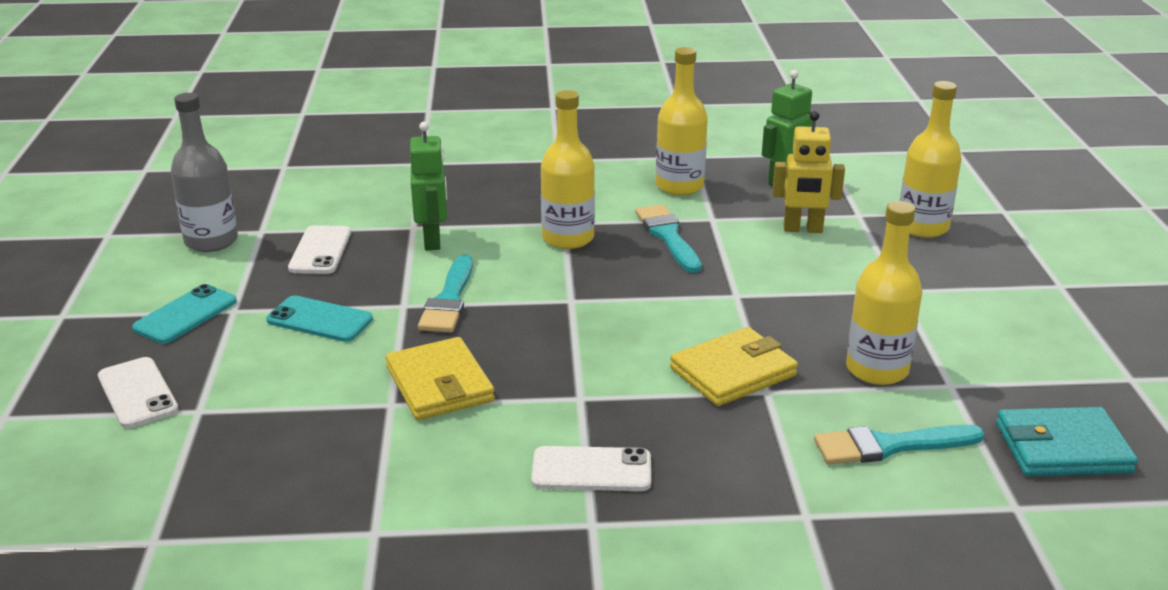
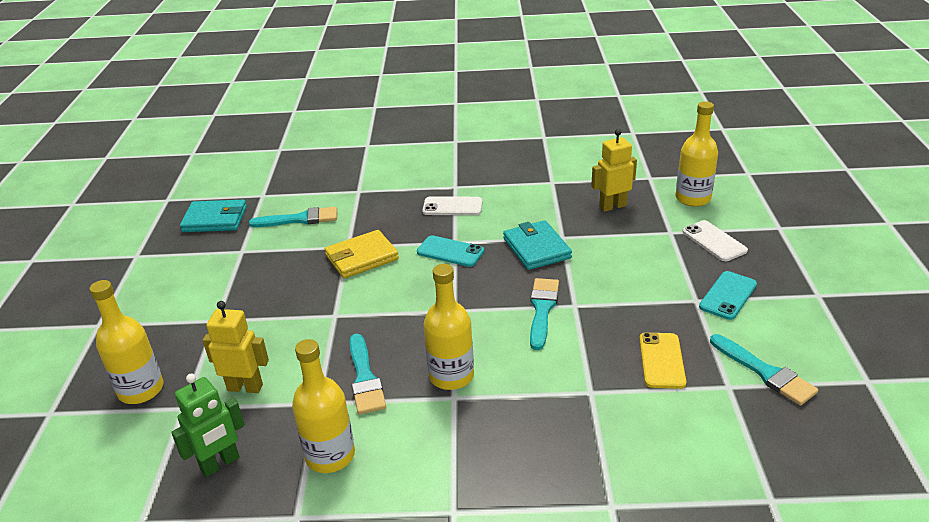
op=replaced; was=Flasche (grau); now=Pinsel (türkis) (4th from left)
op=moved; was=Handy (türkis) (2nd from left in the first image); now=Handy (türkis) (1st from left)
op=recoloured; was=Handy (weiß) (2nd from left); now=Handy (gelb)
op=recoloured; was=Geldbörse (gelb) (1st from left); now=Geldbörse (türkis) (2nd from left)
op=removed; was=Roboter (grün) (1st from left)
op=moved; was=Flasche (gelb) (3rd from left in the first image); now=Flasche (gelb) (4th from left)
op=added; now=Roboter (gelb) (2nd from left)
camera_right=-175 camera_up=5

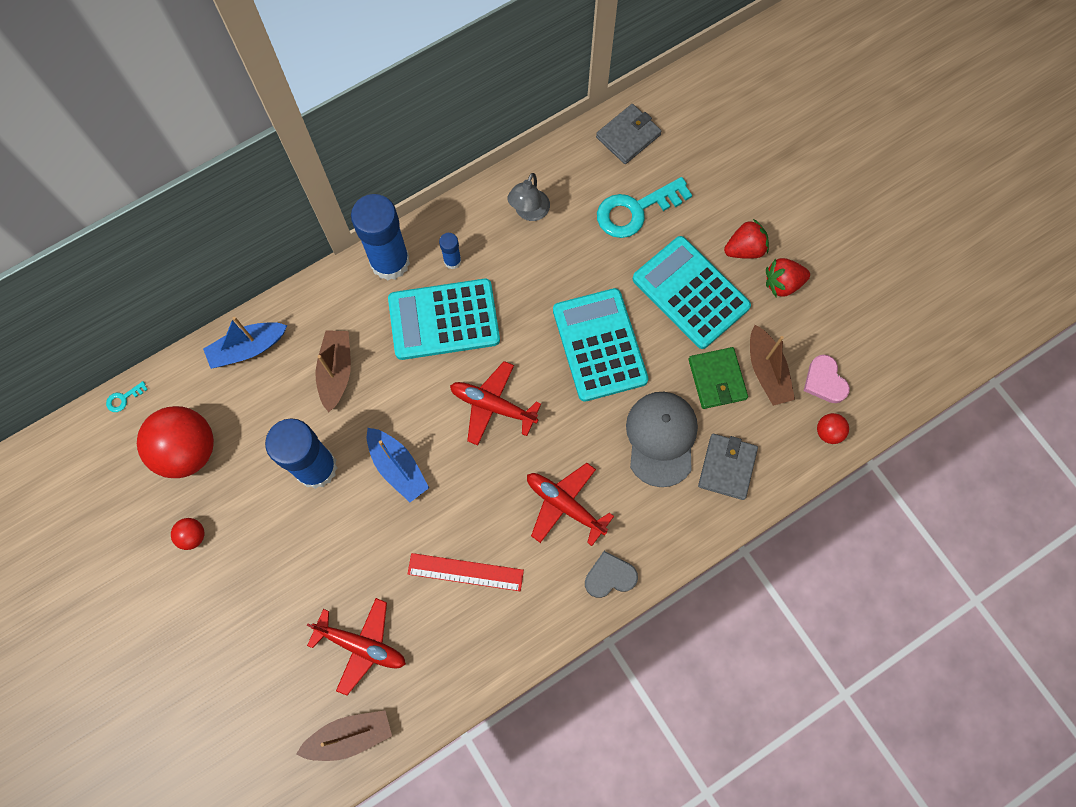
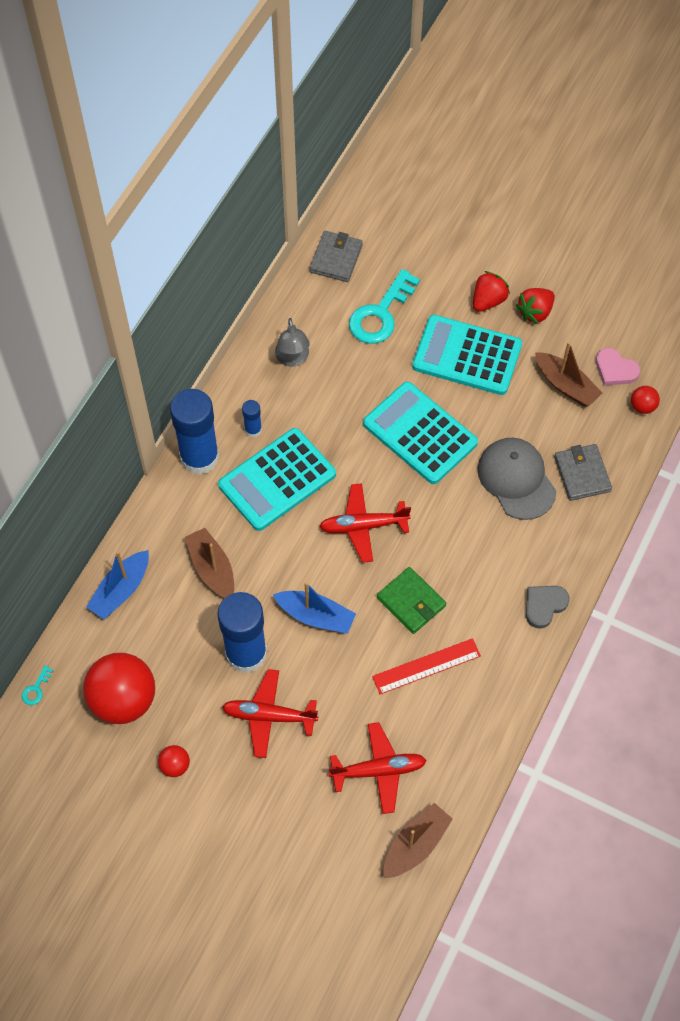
op=moved; was=Flugzeug (rot) (3rd from left in the first image); now=Flugzeug (rot) (1st from left)
op=moved; was=Geldbörse (grün)
camera_right=-30 camera_up=-10

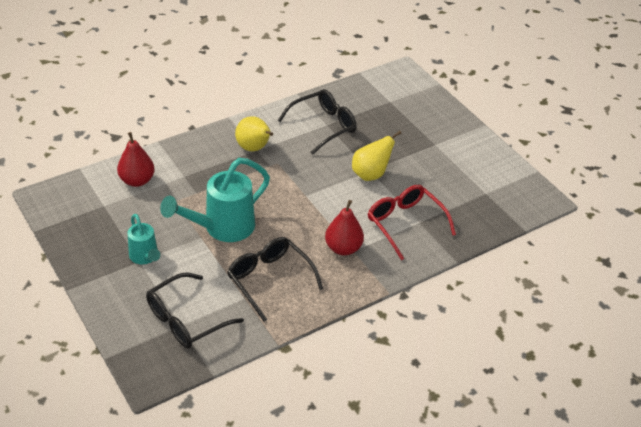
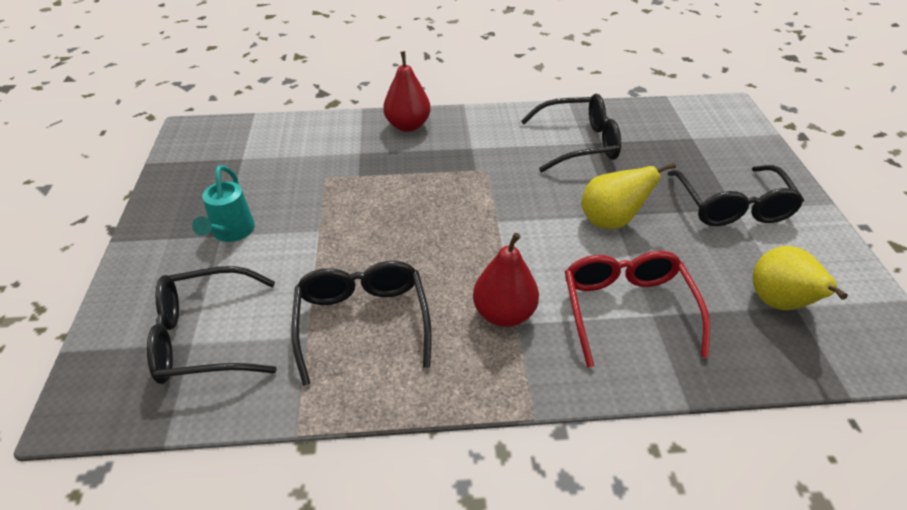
op=moved; was=Birne (rot) (1st from left)
op=removed; was=Gießkanne (türkis) (2nd from left)
op=moved; was=Birne (gelb) (1st from left in the first image); now=Birne (gelb) (2nd from left)
op=added; now=Brille (schwarz) (4th from left)
camera_right=30 camera_up=0

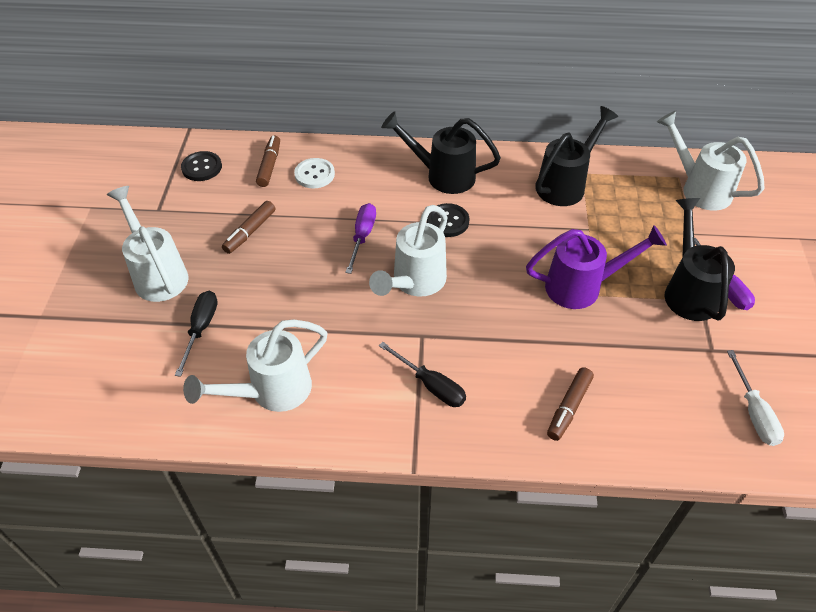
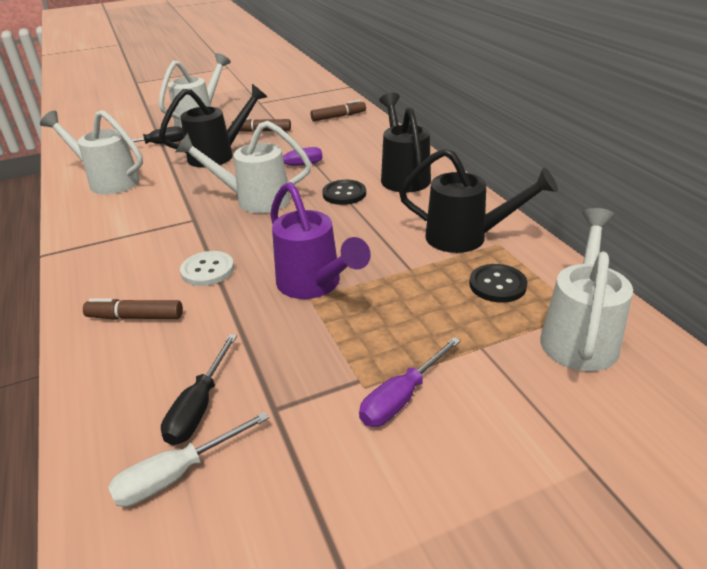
op=moved; was=Knopf (schwarz) (1st from left in the first image); now=Knopf (schwarz) (2nd from left)
op=moved; was=Knopf (weiß)
op=moved; was=Schraubenzieher (schwarz) (2nd from left)
op=moved; was=Gießkanne (schwarz) (3rd from left in the first image); now=Gießkanne (schwarz) (1st from left)
camera_right=65 camera_up=-15

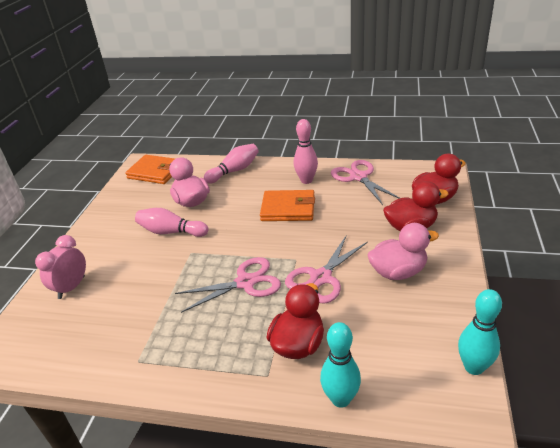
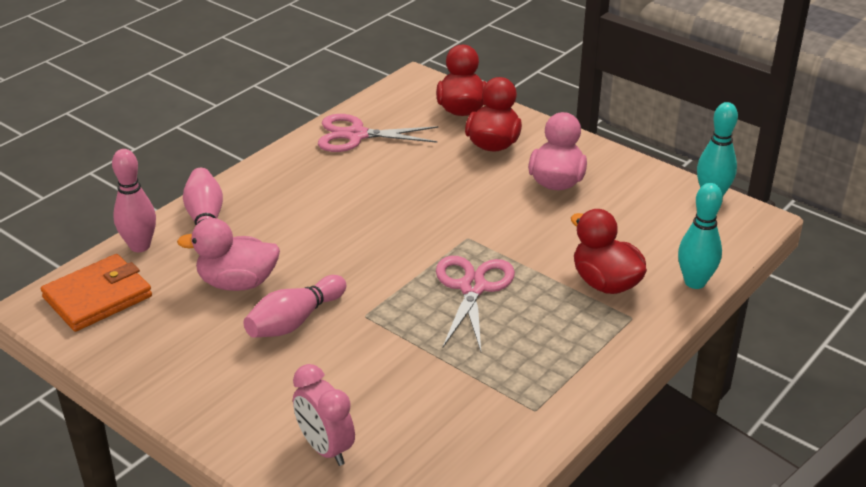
op=removed; was=Geldbörse (orange) (2nd from left)
op=removed; was=Schere (rosa) (2nd from left)
op=moved; was=Bowlingkegel (rosa) (3rd from left in the first image); now=Bowlingkegel (rosa) (1st from left)
camera_right=-65 camera_up=0

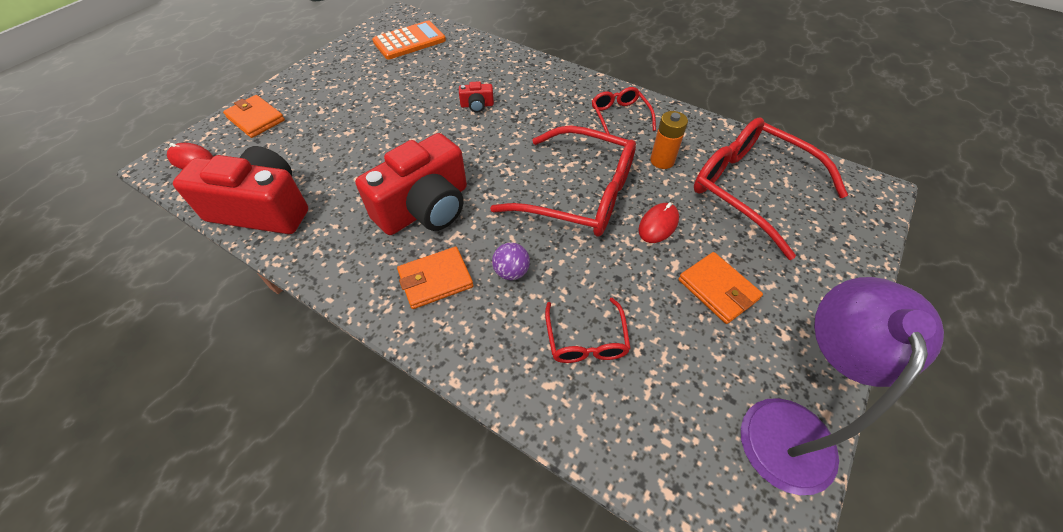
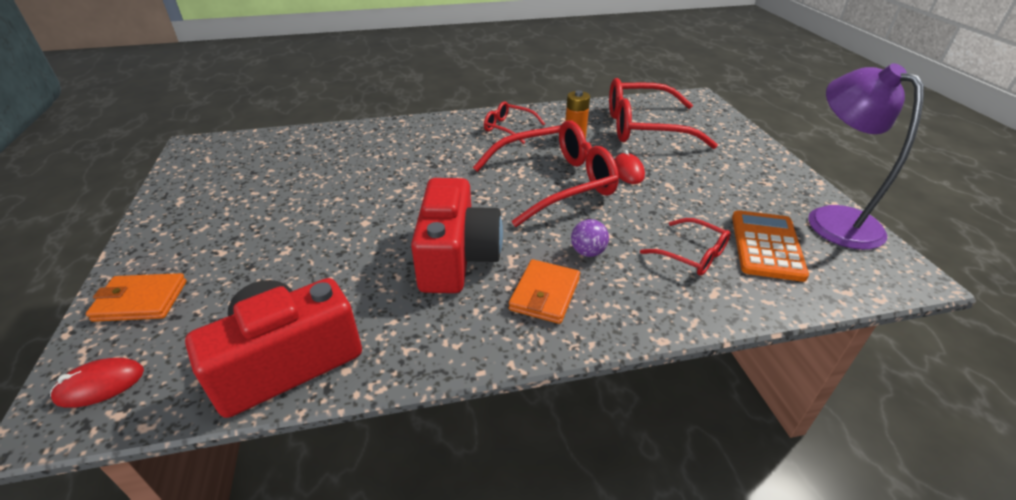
op=moved; was=Taschenrechner (orange)
op=removed; was=Kamera (rot) (3rd from left)
op=removed; was=Geldbörse (orange) (3rd from left)
camera_right=-45 camera_up=-15

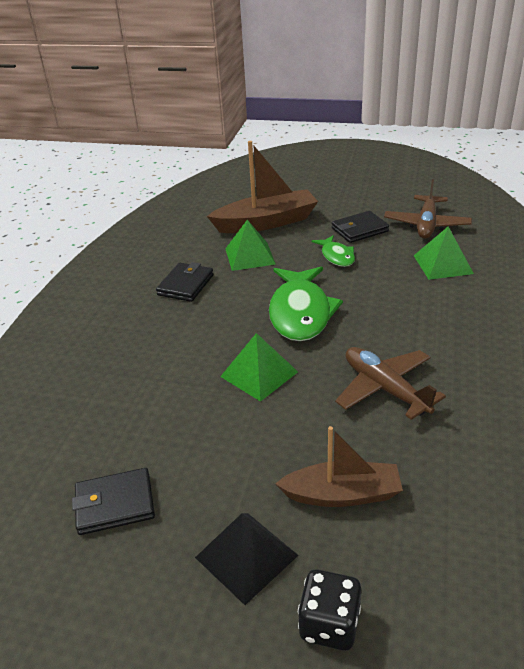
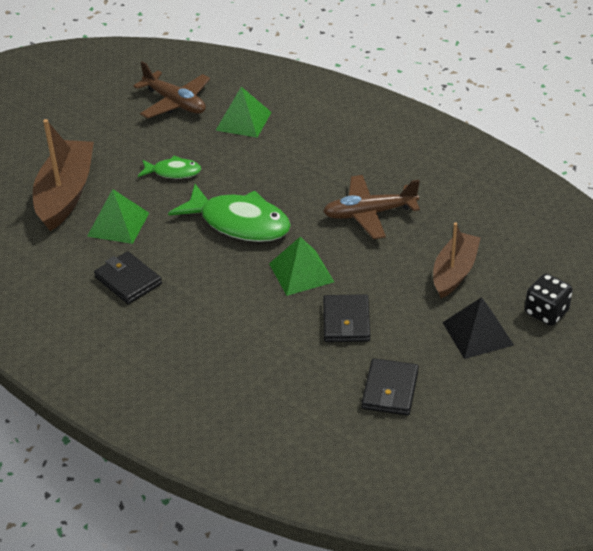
op=moved; was=Geldbörse (schwarz) (3rd from left in the first image); now=Geldbörse (schwarz) (2nd from left)
camera_right=-65 camera_up=5

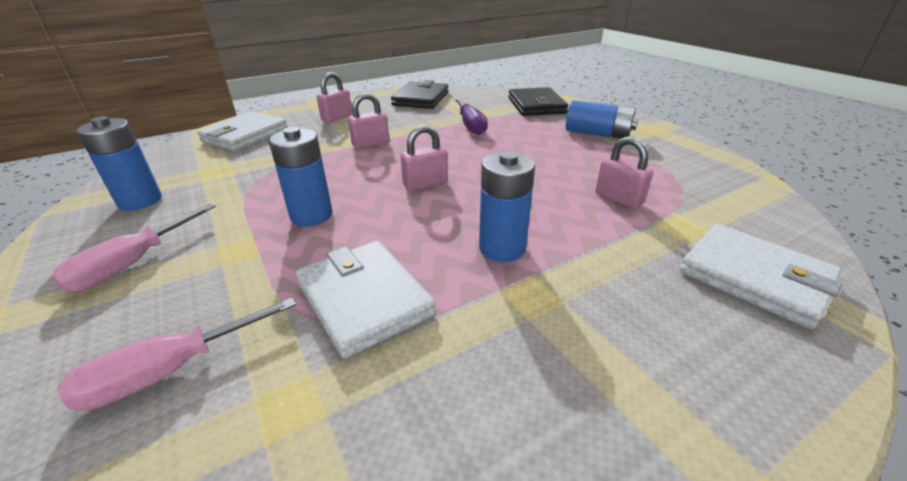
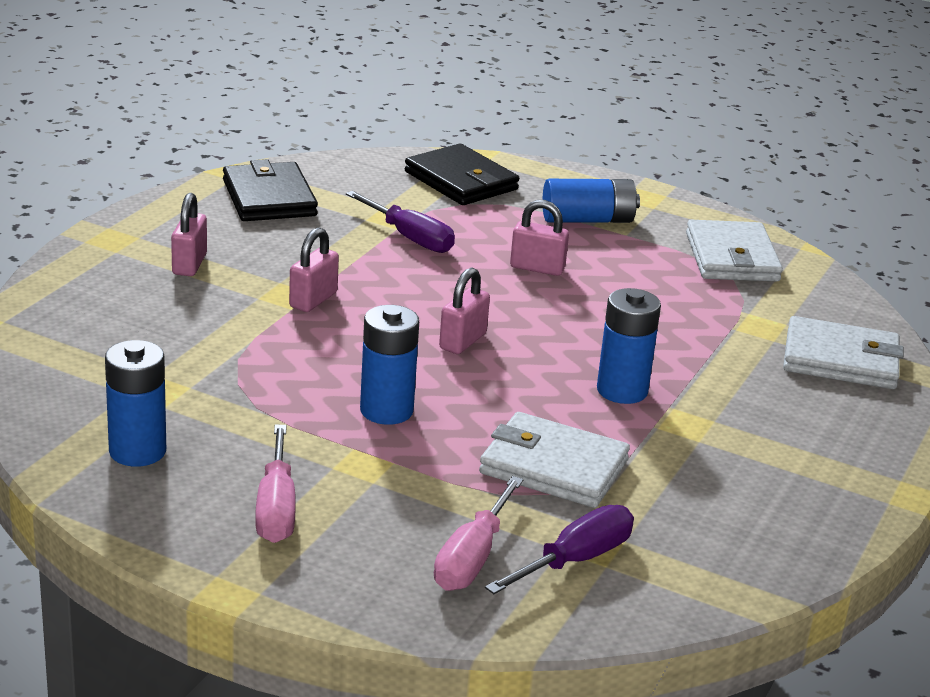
op=moved; was=Geldbörse (weiß) (1st from left in the first image); now=Geldbörse (weiß) (2nd from left)
op=moved; was=Vorhängeschloss (rosa) (4th from left)
op=added; now=Schraubenzieher (lila) (2nd from left)
camera_right=-35 camera_up=-5

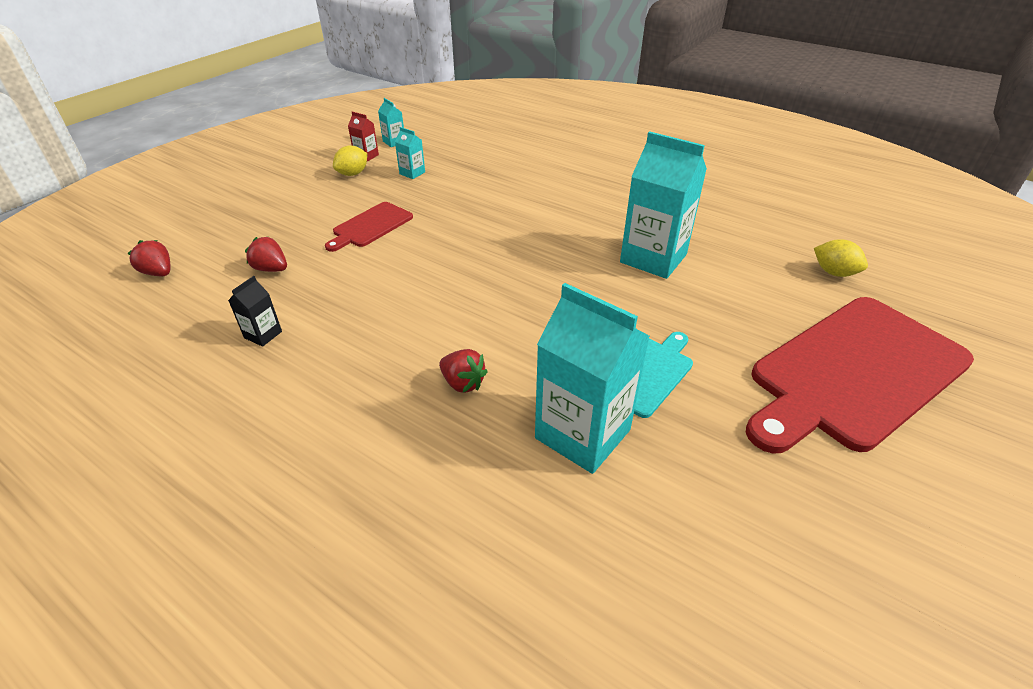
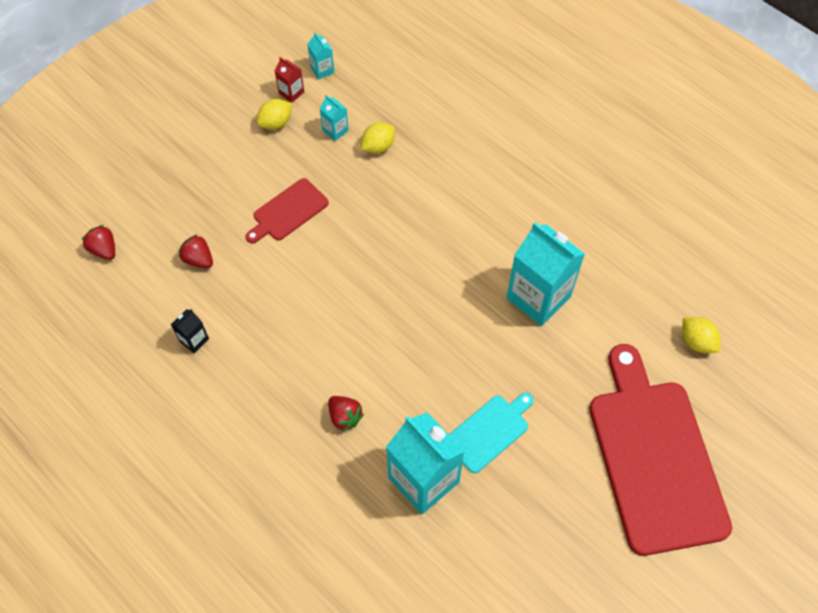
op=turned; was=Schneidebrett (rot) (2nd from left); clockwise=105
op=added; now=Zitrone (gelb) (2nd from left)
camera_right=10 camera_up=20

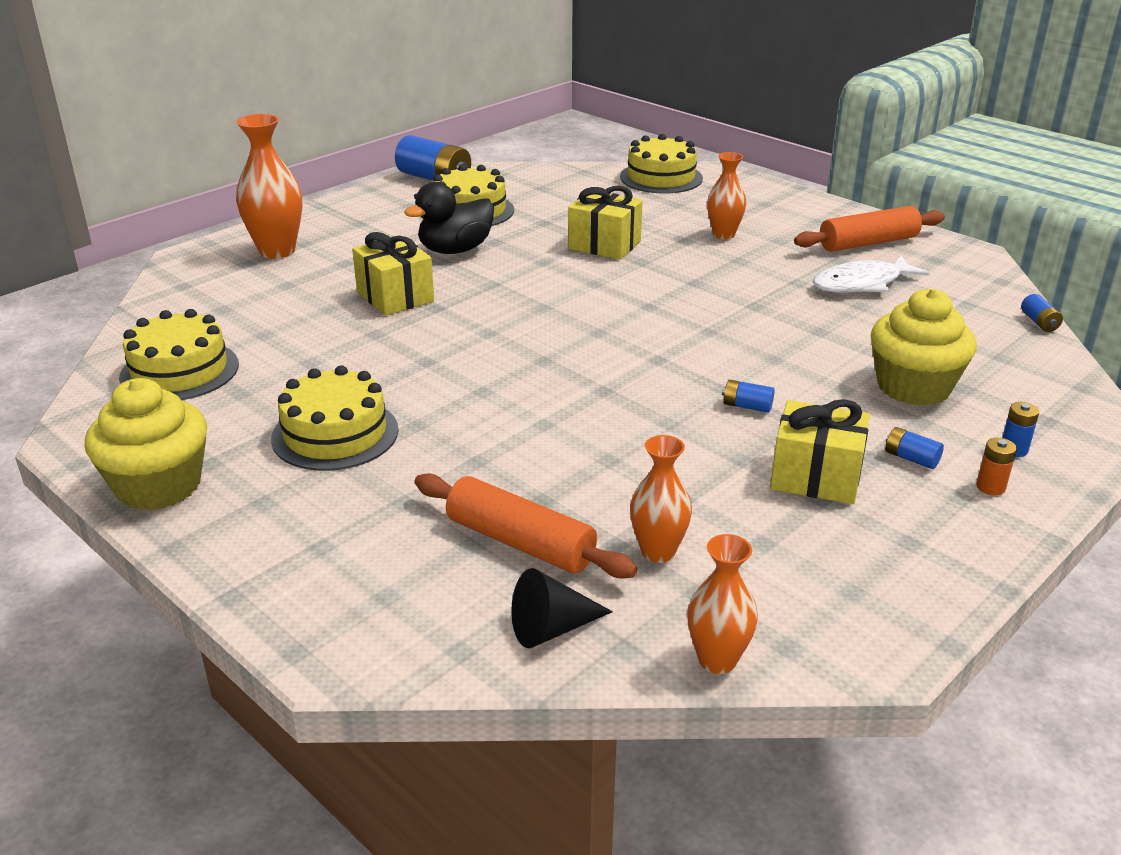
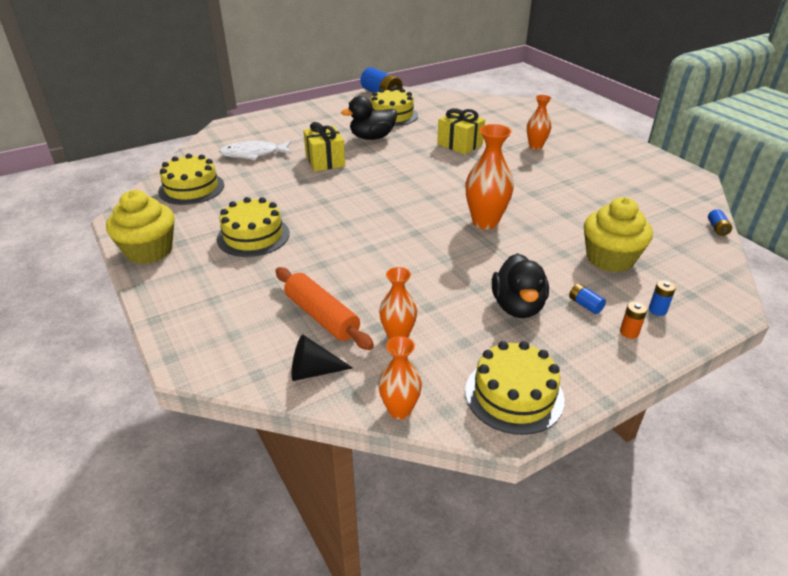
op=moved; was=Vase (orange) (1st from left in the first image); now=Vase (orange) (3rd from left)
op=moved; was=Kuchen (gelb) (4th from left)
op=removed; was=Batterie (blau) (2nd from left)
op=replaced; was=Geschenk (gelb) (3rd from left); now=Ente (schwarz) (2nd from left)
op=removed; was=Nudelholz (orange) (2nd from left)
op=moved; was=Fisch (weiß)
camera_right=15 camera_up=5

